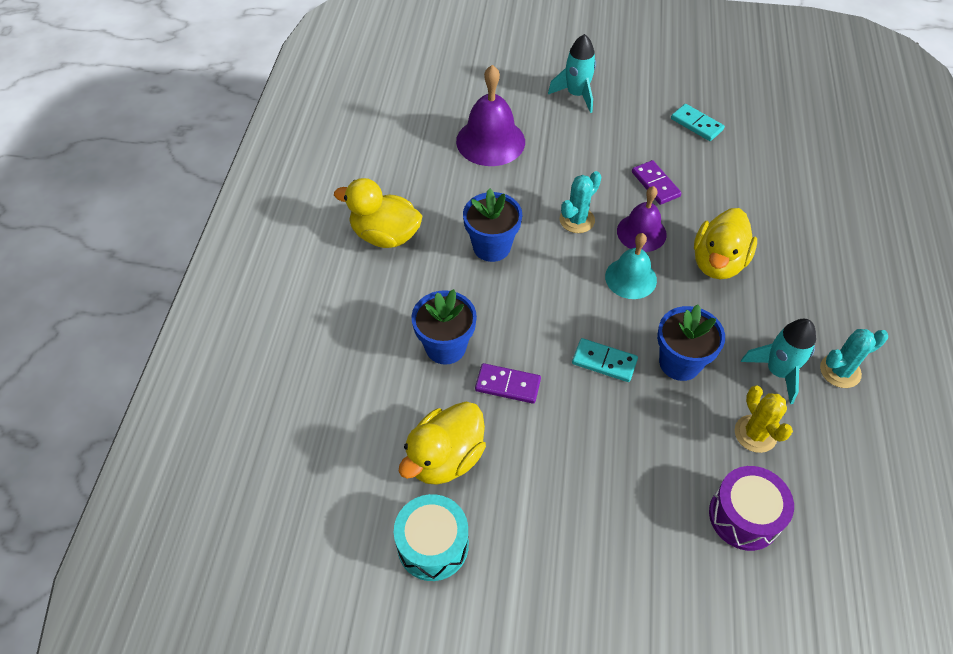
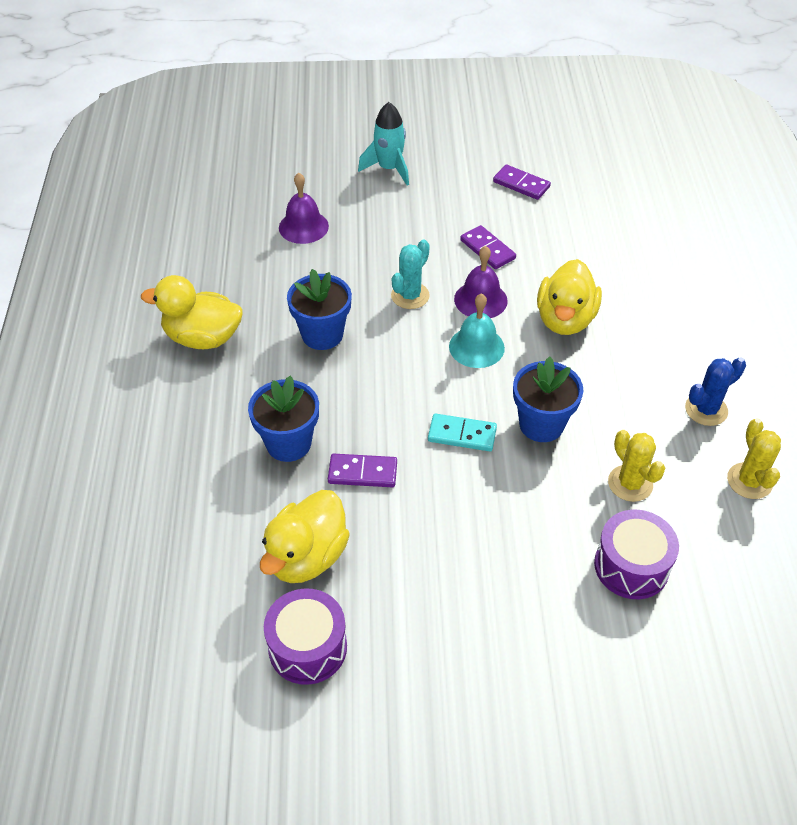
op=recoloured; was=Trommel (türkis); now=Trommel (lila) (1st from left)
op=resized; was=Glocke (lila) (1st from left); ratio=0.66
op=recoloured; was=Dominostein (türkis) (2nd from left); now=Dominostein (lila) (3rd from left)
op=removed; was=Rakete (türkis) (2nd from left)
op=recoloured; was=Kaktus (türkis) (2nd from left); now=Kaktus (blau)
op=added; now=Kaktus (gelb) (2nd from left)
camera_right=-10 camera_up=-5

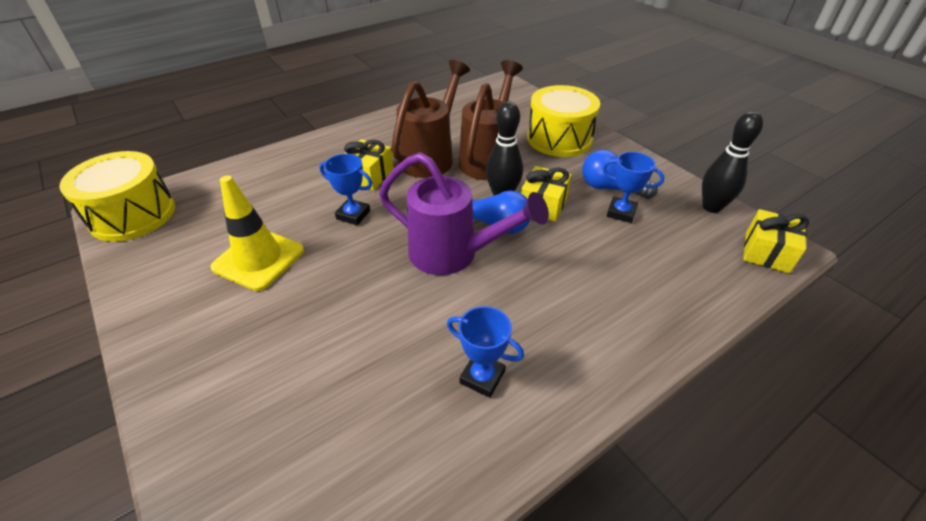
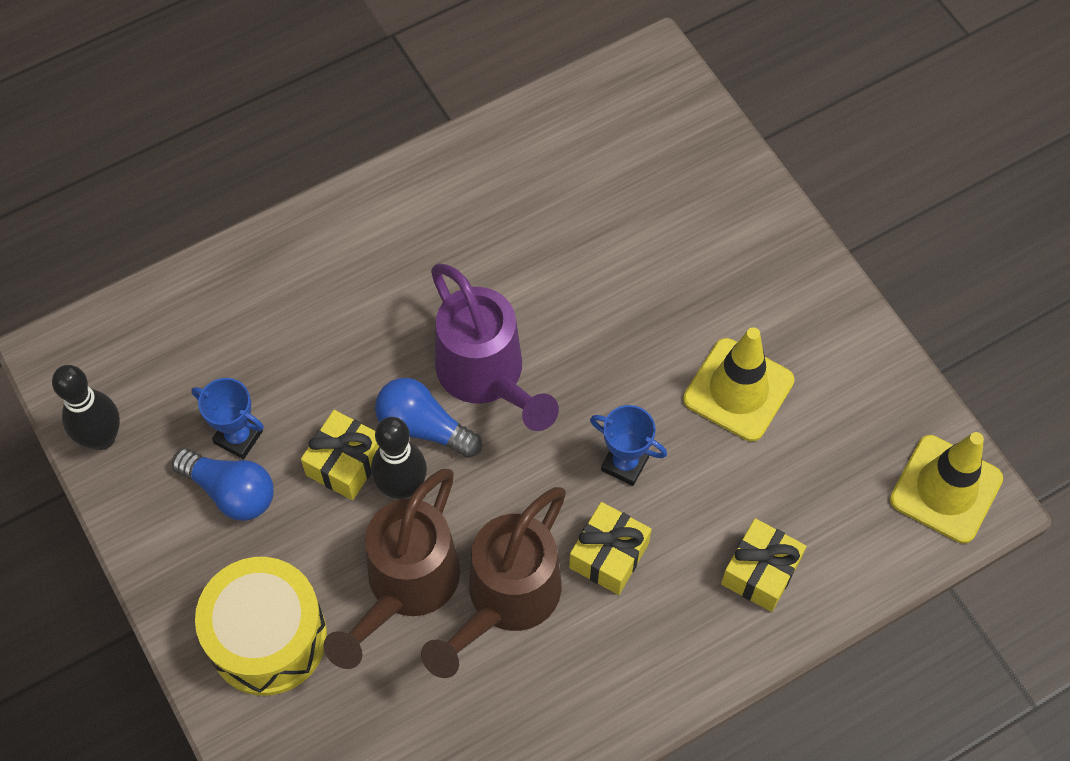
op=replaced; was=Trommel (gelb) (1st from left); now=Leitkegel (gelb) (2nd from left)
op=turned; was=Gießkanne (lila); clockwise=-150
op=removed; was=Pokal (blau) (2nd from left)
op=moved; was=Geschenk (gelb) (3rd from left)
camera_right=-175 camera_up=20

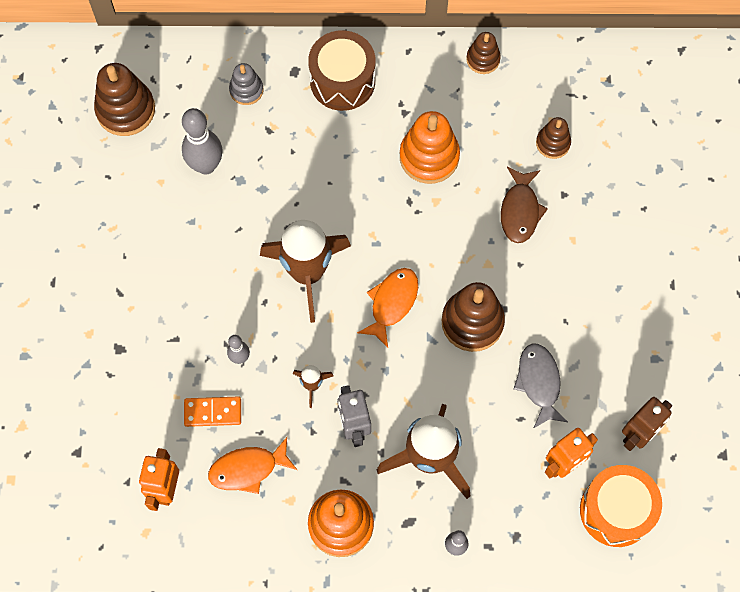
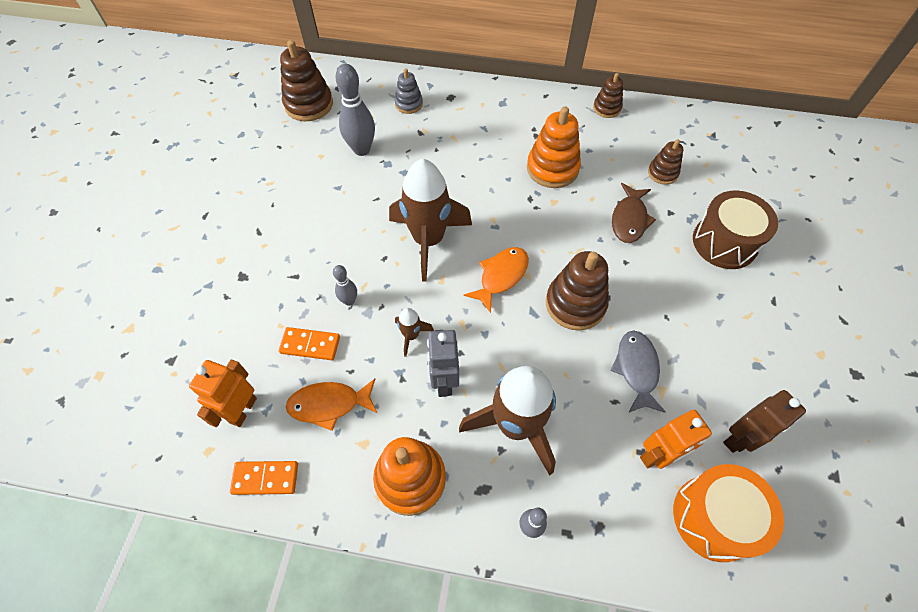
op=moved; was=Trommel (braun)
op=added; now=Dominostein (orange) (1st from left)
camera_right=10 camera_up=-10

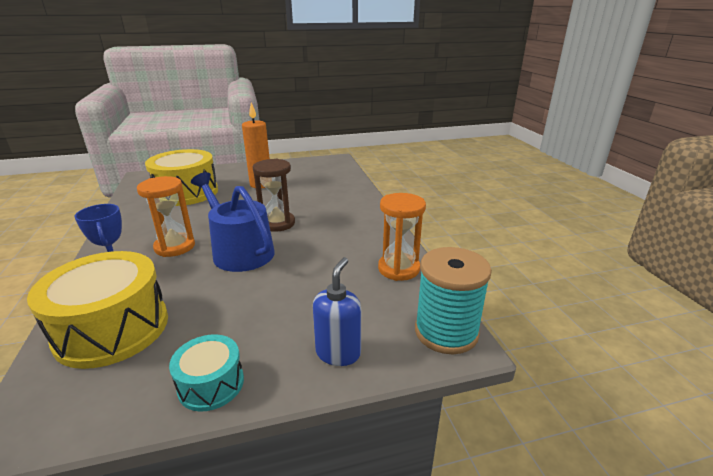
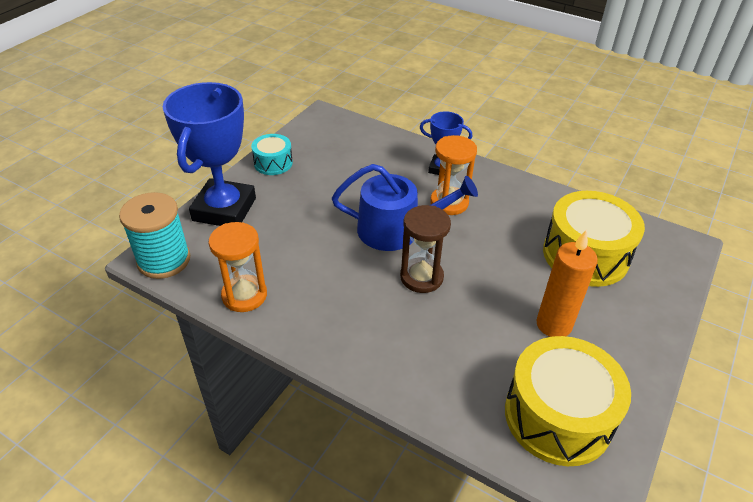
op=moved; was=Trommel (gelb) (1st from left)
op=replaced; was=Seifenspender (blau); now=Pokal (blau) (1st from left)
camera_right=135 camera_up=15

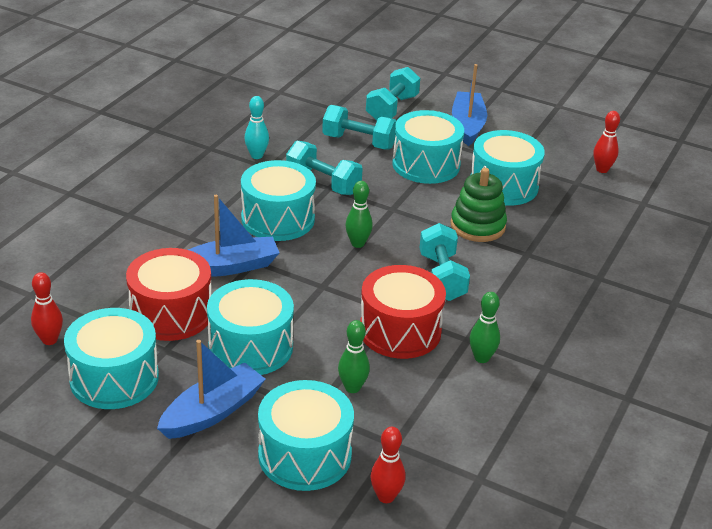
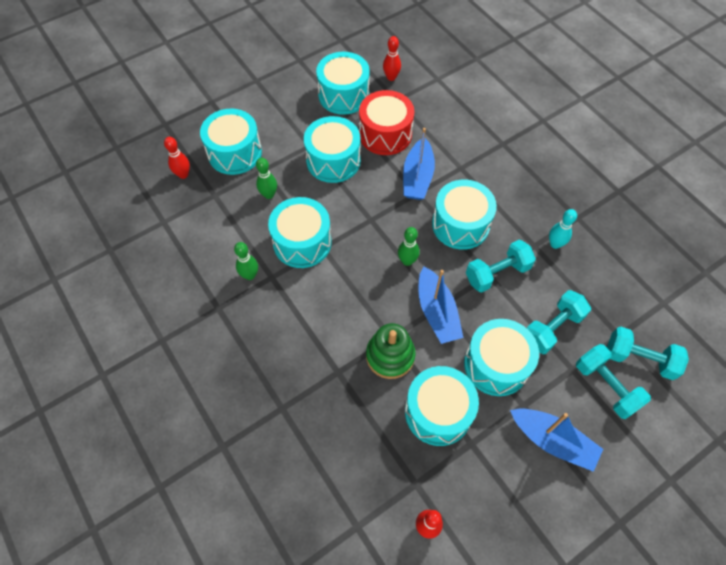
op=moved; was=Boot (blau) (1st from left in the first image); now=Boot (blau) (2nd from left)
op=recoloured; was=Trommel (rot) (2nd from left); now=Trommel (türkis) (2nd from left)
op=moved; was=Hantel (türkis) (4th from left)
camera_right=120 camera_up=25

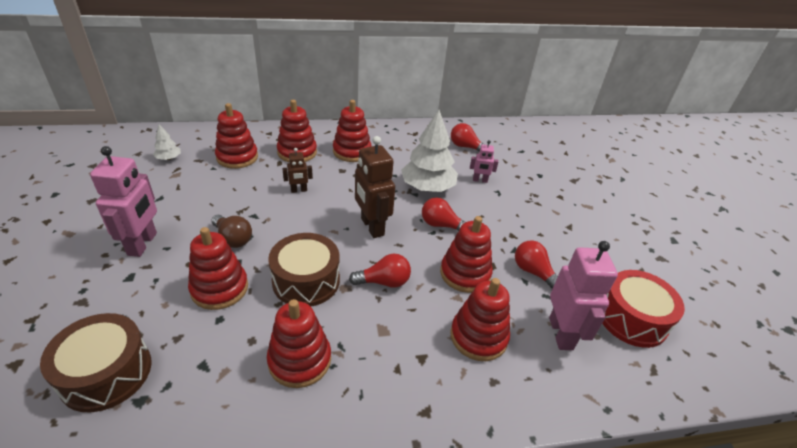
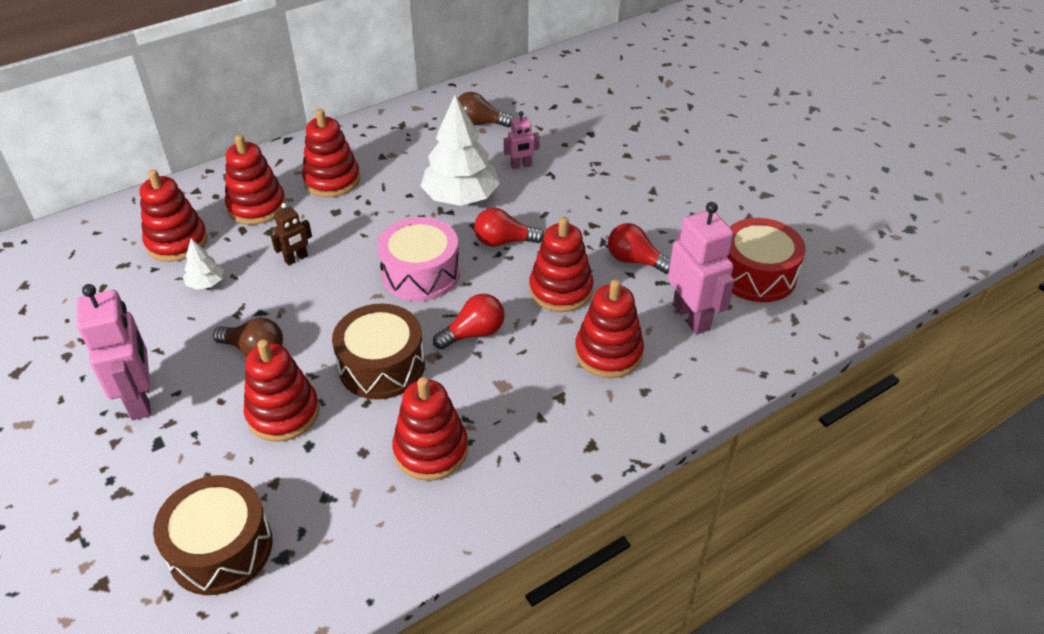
op=moved; was=Baum (weiß) (1st from left)
op=replaced; was=Roboter (braun) (2nd from left); now=Trommel (rosa)
op=recoloured; was=Glühbirne (rot) (3rd from left); now=Glühbirne (braun) (2nd from left)
camera_right=-20 camera_up=5

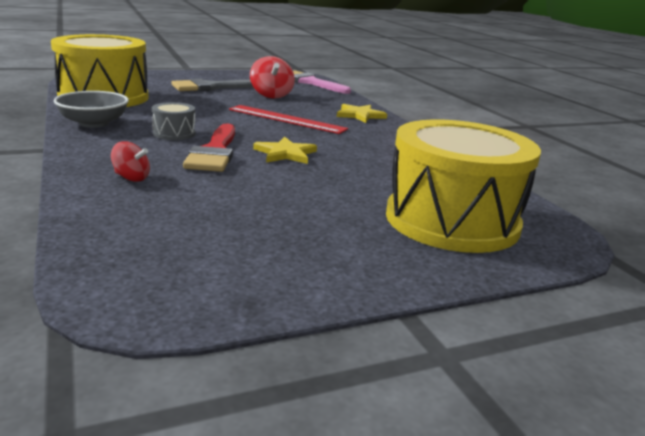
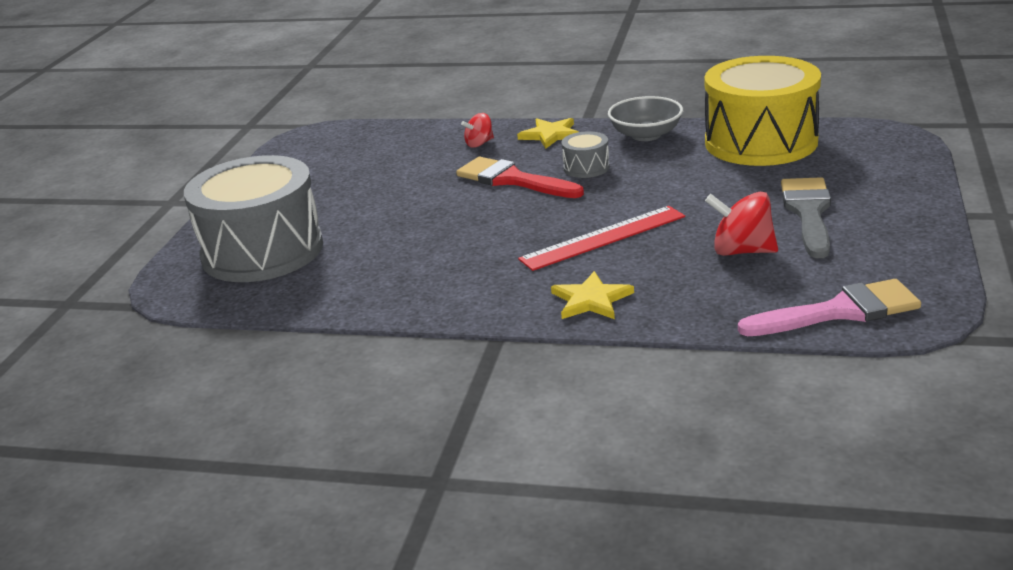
op=moved; was=Stern (gelb) (1st from left)
op=recoloured; was=Trommel (gelb) (2nd from left); now=Trommel (grau) (1st from left)
camera_right=130 camera_up=5

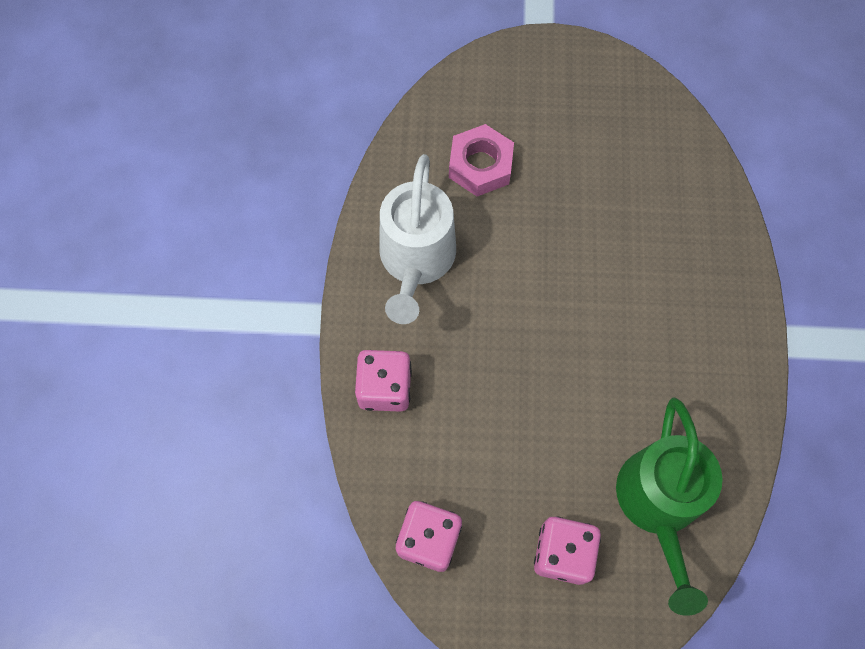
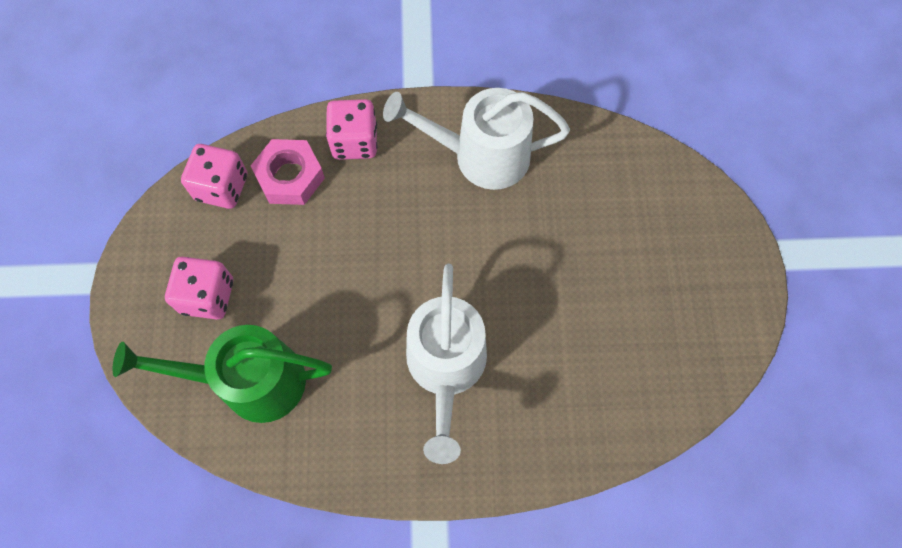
op=moved; was=Sechskantmutter (rosa)
op=added; now=Gießkanne (weiß) (1st from left)
camera_right=85 camera_up=0

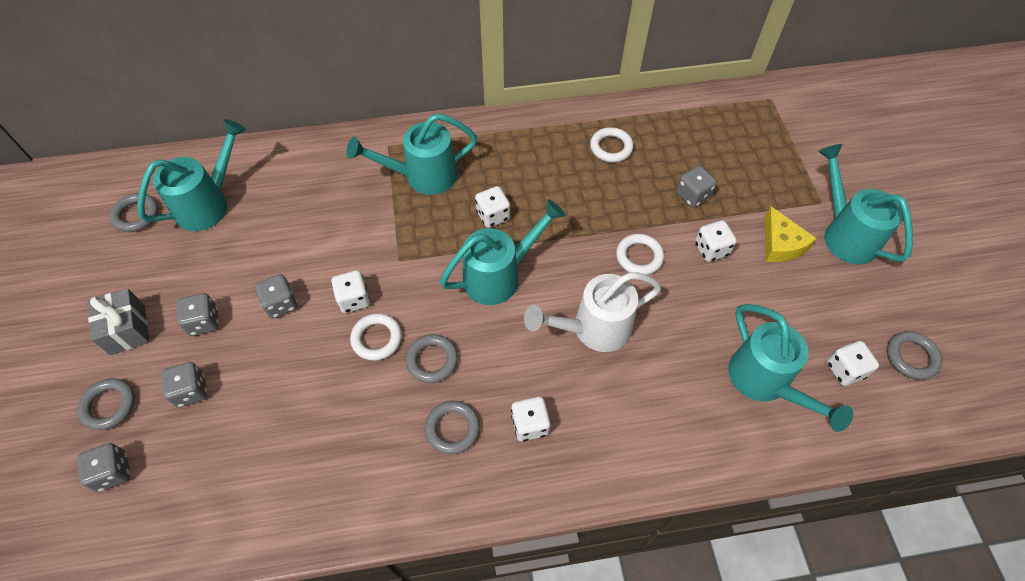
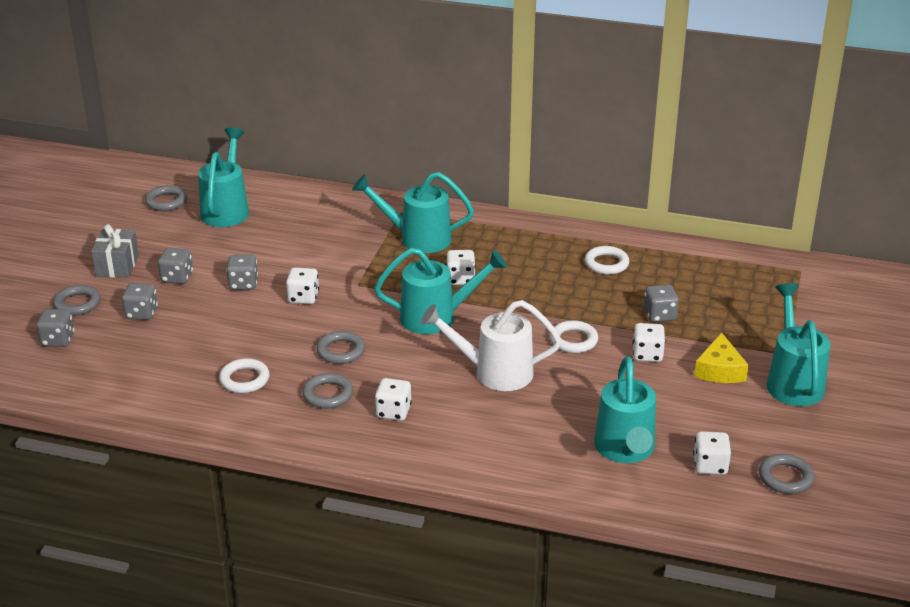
op=turned; was=Gießkanne (türkis) (1st from left); clockwise=-60
op=moved; was=Ring (weiß) (1st from left)
camera_right=25 camera_up=-25

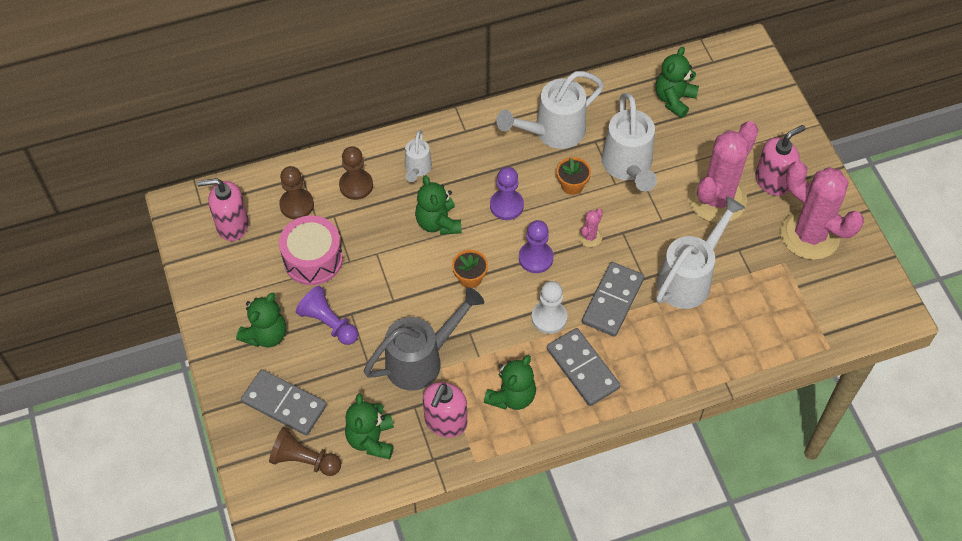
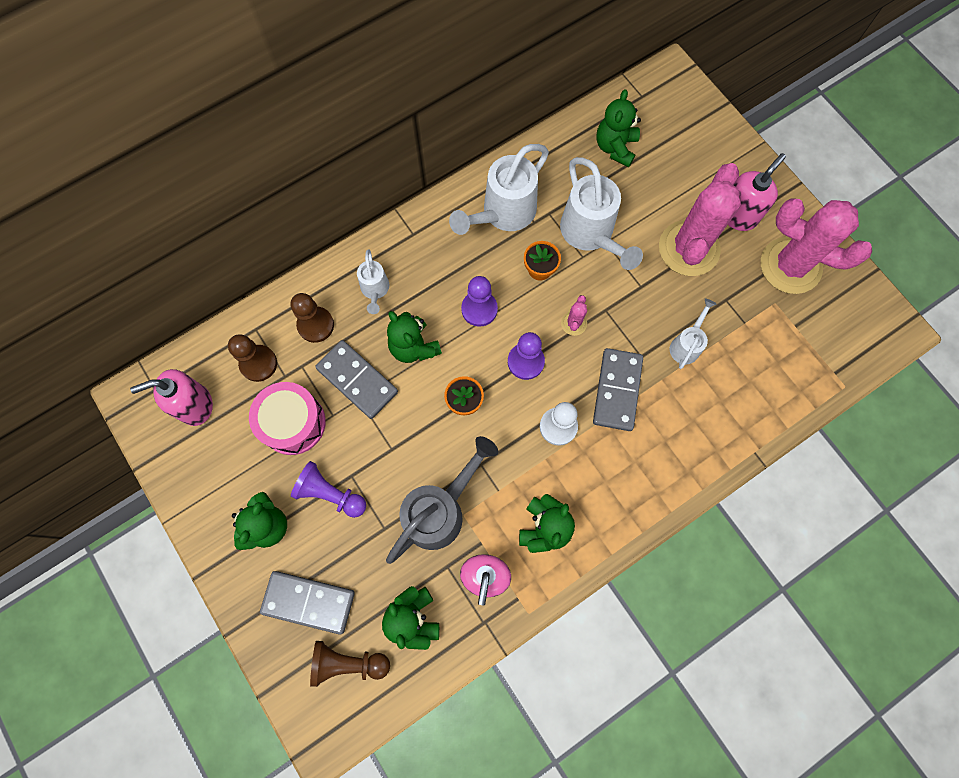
op=moved; was=Dominostein (grau) (2nd from left)
op=resized; was=Gießkanne (weiß) (4th from left); ratio=0.54
camera_right=-15 camera_up=15

